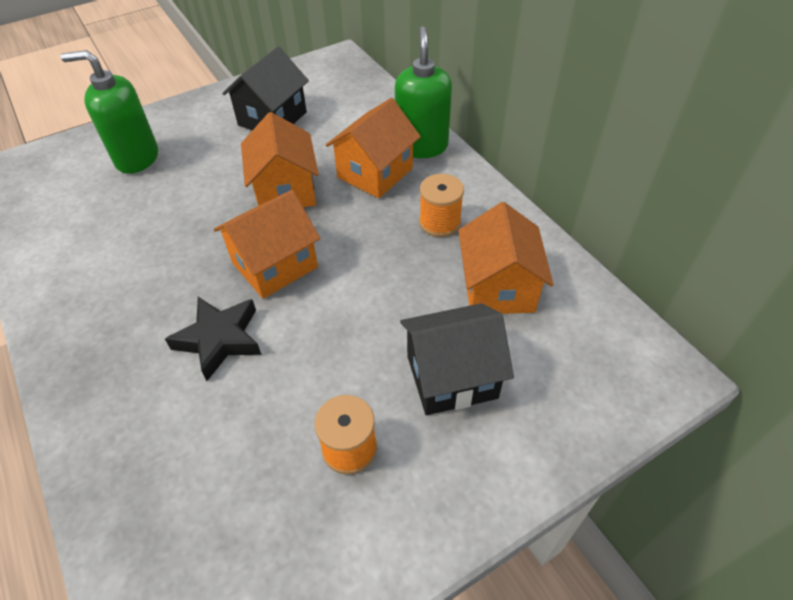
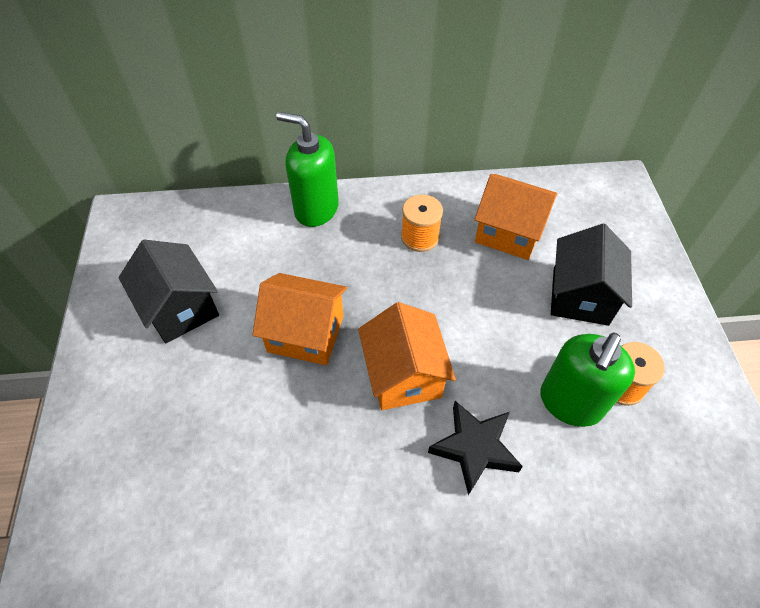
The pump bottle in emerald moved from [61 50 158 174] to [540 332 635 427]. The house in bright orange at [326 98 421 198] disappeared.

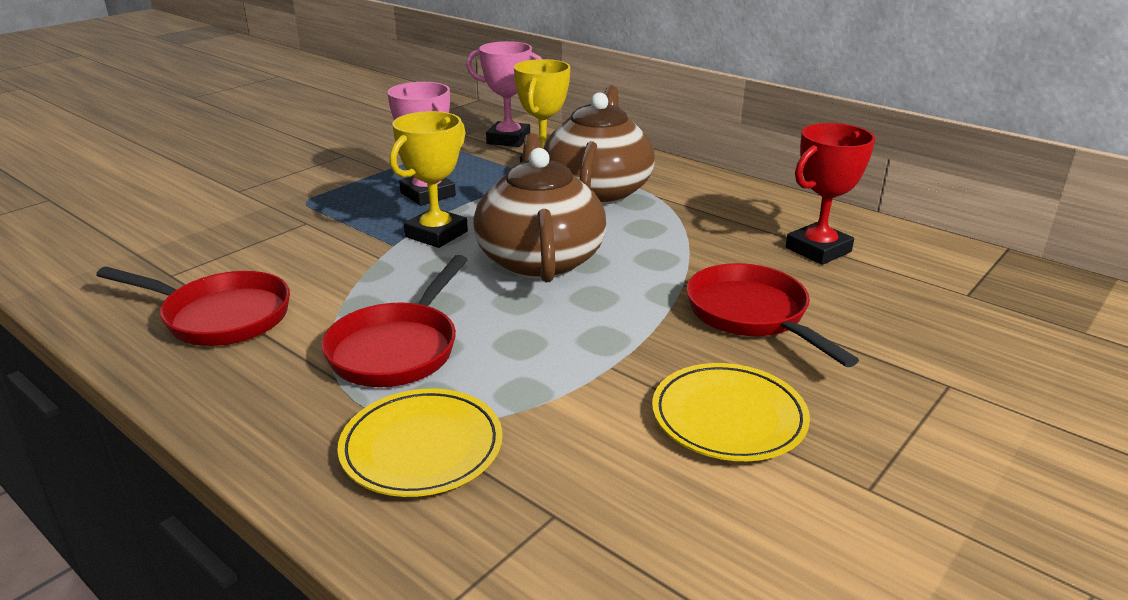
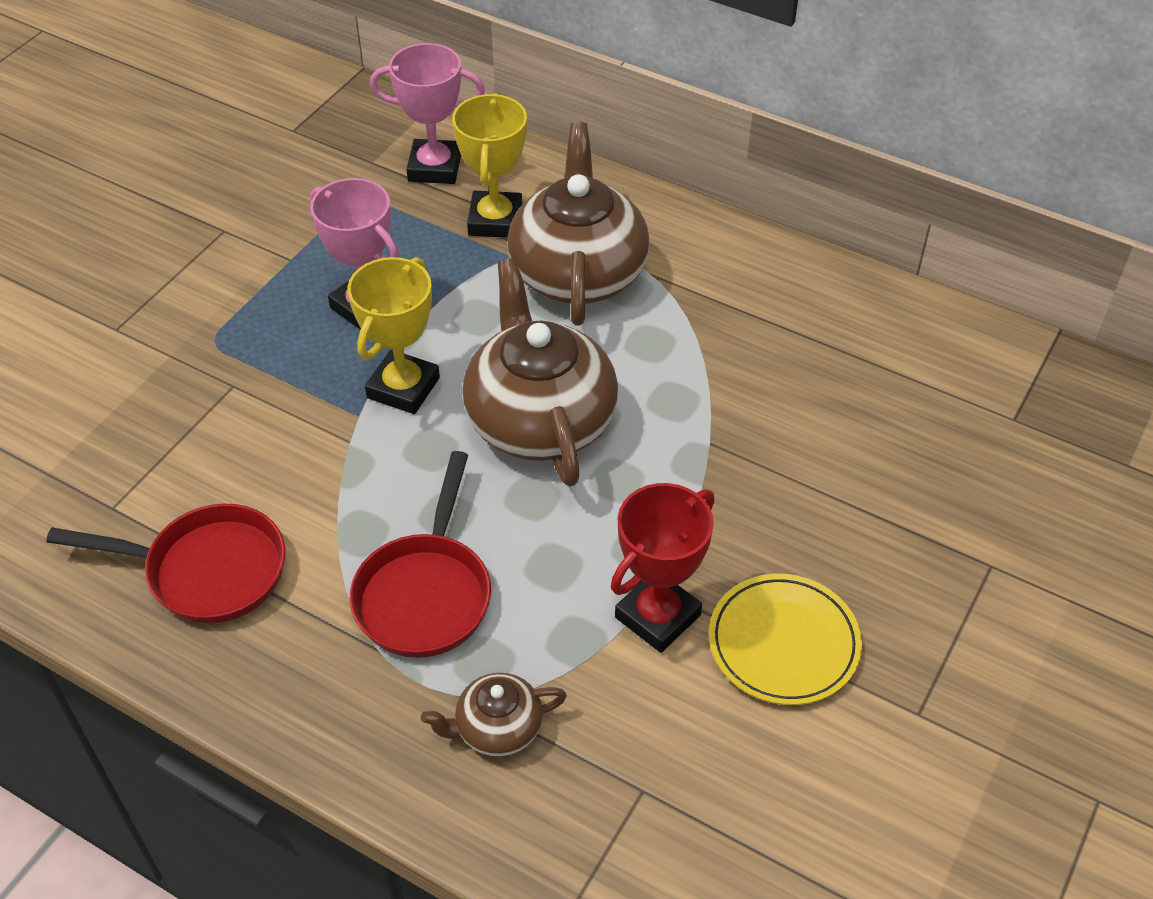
The award cup in crimson moved from [785 123 875 265] to [611 483 715 653]. The skillet in crimson at [686 263 859 367] disappeared. The plate in golden at [337 389 502 497] was replaced by the china teapot in brown at [421 673 567 757].

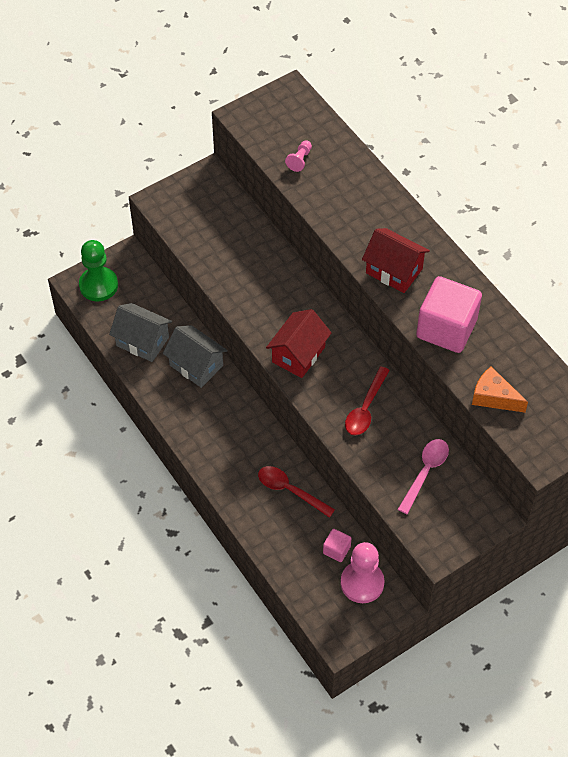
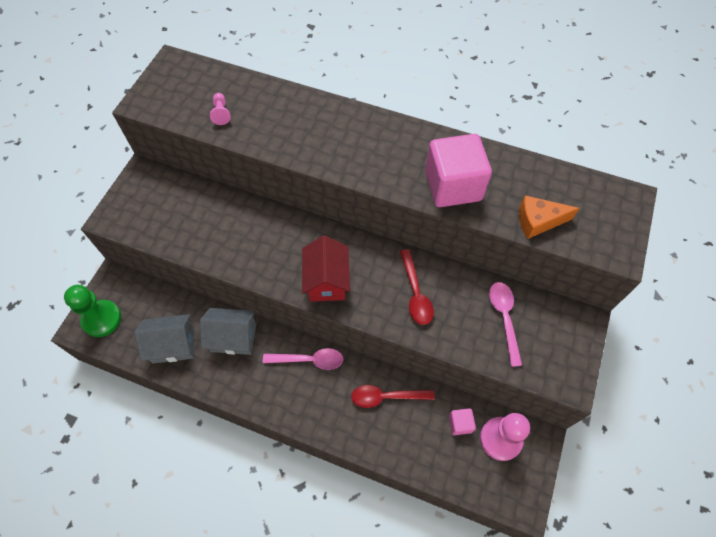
The house in crimson at [362 228 430 293] disappeared. The tablespoon in rose-pink at [263 348 343 370] appeared.

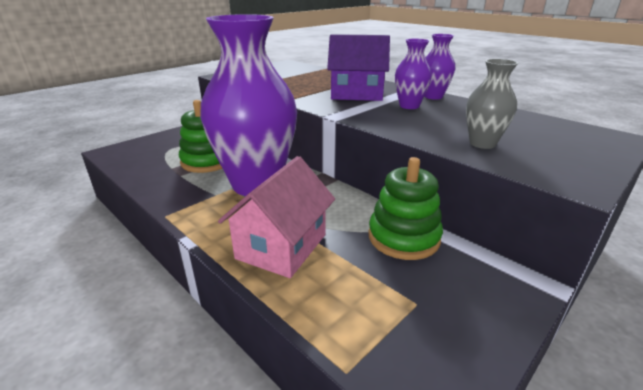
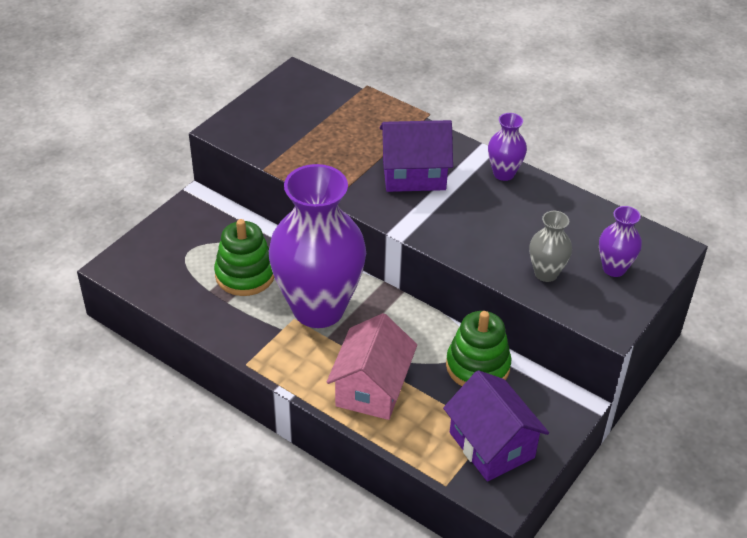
The vase in violet moved from [395 39 432 109] to [599 206 642 277]. The house in violet at [443 370 549 481] appeared.

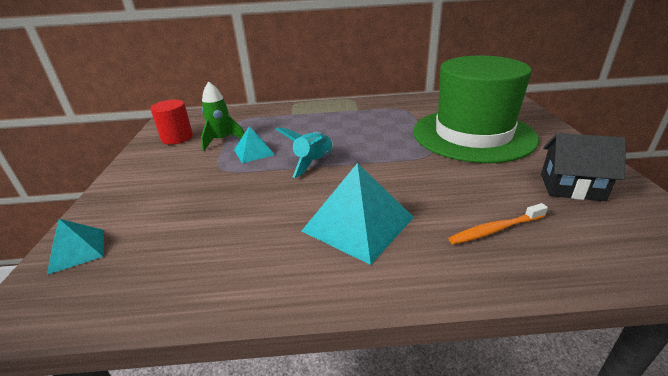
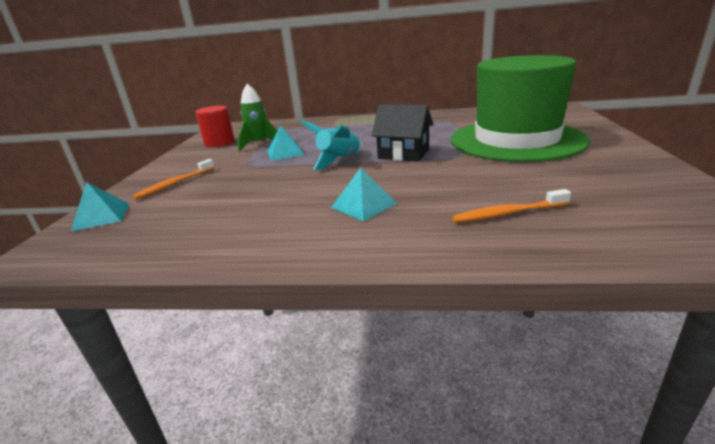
The house in black moved from [541 133 626 201] to [371 104 433 162]. The pyramid in aqua at [302 163 414 265] changed to 0.56 times the size. The toothbrush in bright orange at [132 159 215 200] appeared.

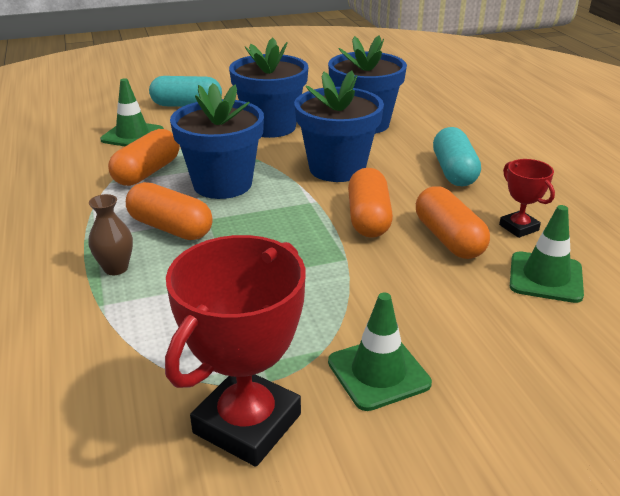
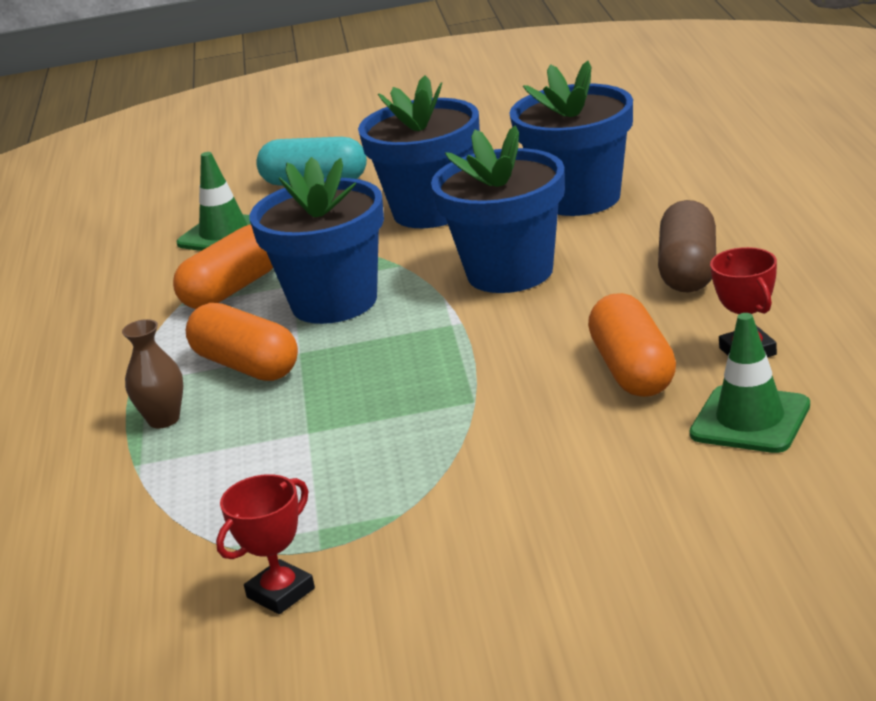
The pill shape in aqua at [433 127 481 186] became the pill shape in brown at [658 200 716 293]. The pill shape in bright orange at [348 168 393 238] disappeared. The award cup in crimson at [165 235 305 467] changed to 0.51 times the size. The safety cone in emerald at [328 293 432 411] disappeared.

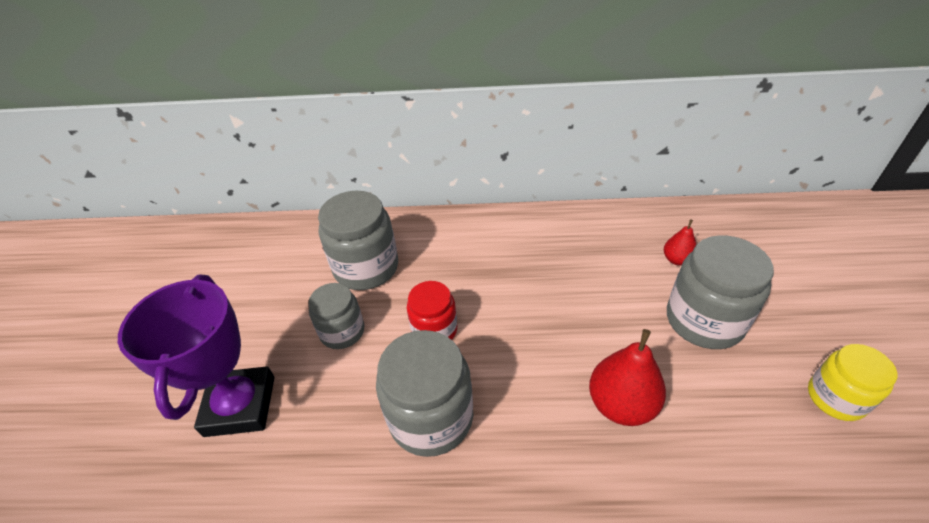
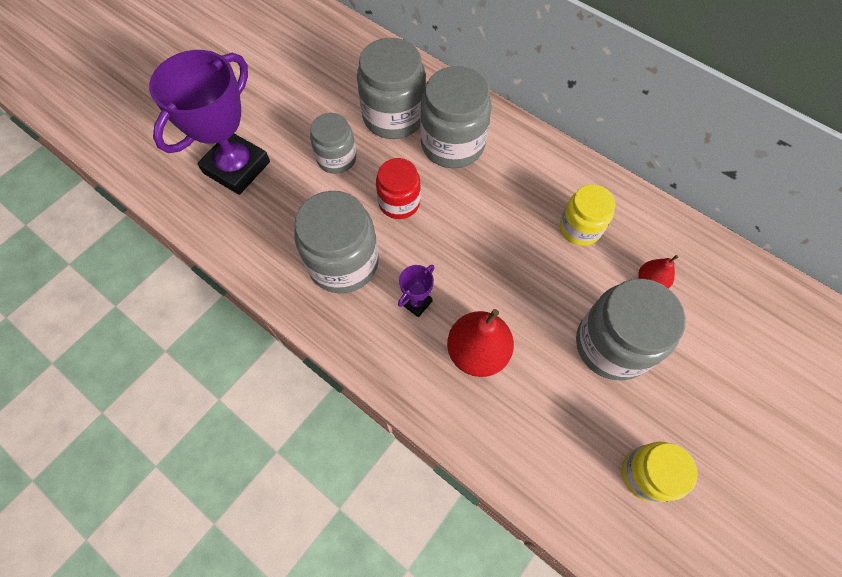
The jar in grey at [420 66 492 168] appeared. The jar in golden at [560 185 615 246] appeared. The award cup in violet at [398 265 434 317] appeared.

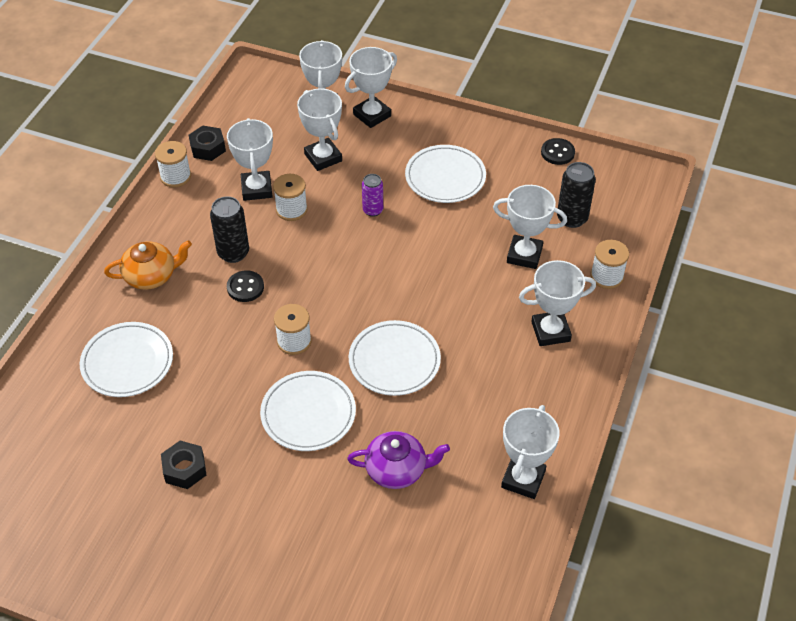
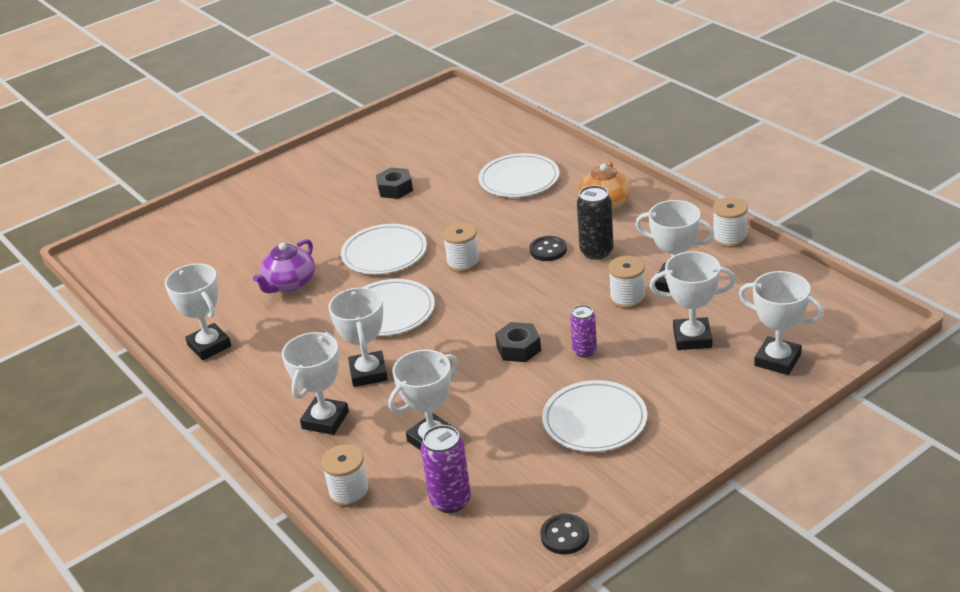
The award cup in snow-white moved from [345 47 397 128] to [328 287 388 387]. The nut in black moved from [189 126 226 161] to [495 322 541 362]. The can in black at [557 162 596 228] became the can in violet at [421 425 471 513].

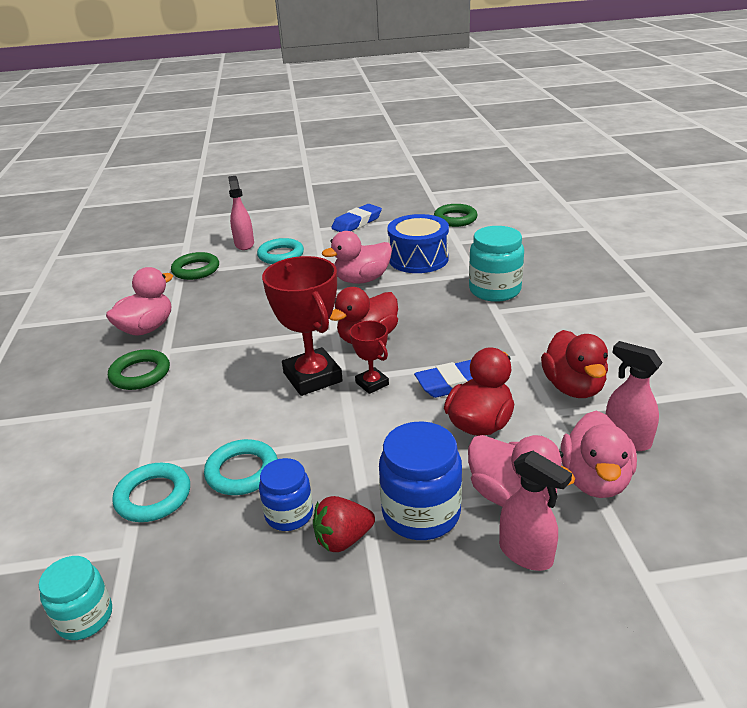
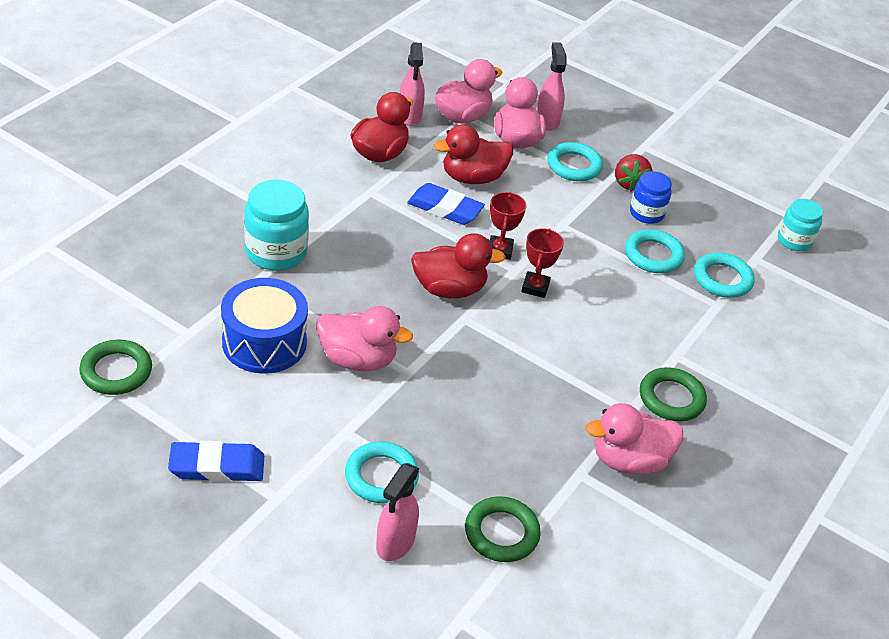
The award cup in crimson at [262 256 343 396] changed to 0.53 times the size. The jar in royal blue at [379 421 462 540] was replaced by the torus in aqua at [547 142 603 181]. The toy strawberry in crimson at [313 496 375 552] turned 75 degrees clockwise.

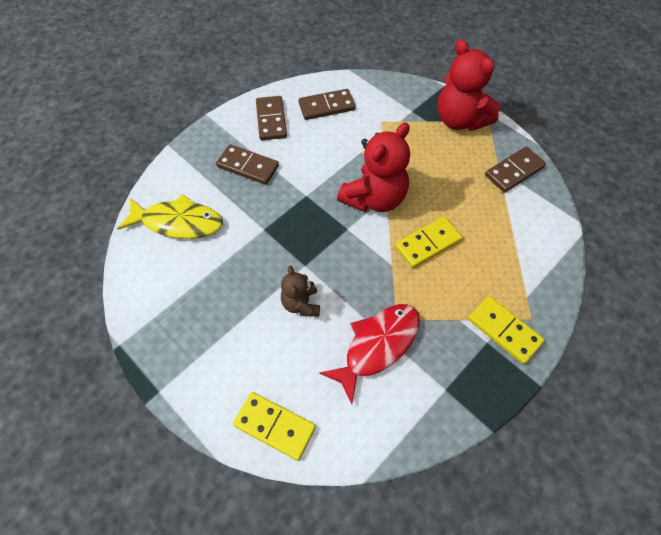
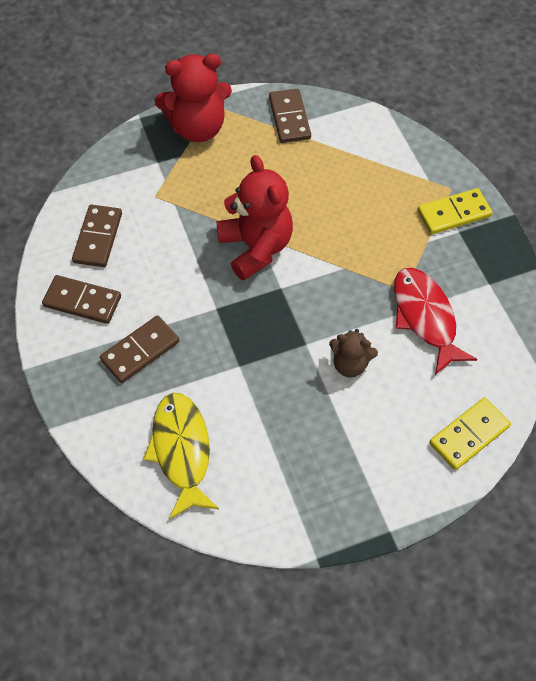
The toy fish in golden at [117 194 223 239] turned 45 degrees counterclockwise. The domino tile in golden at [395 216 463 268] disappeared.

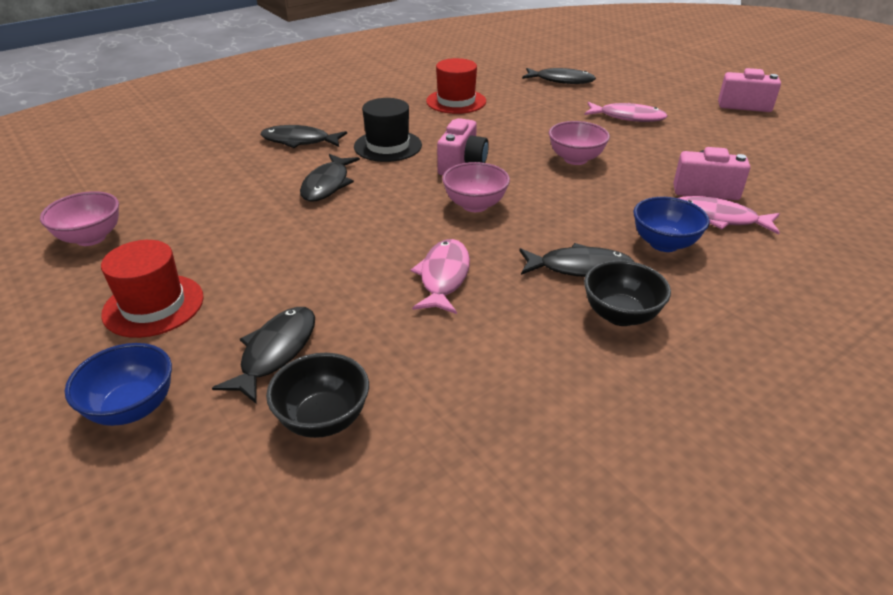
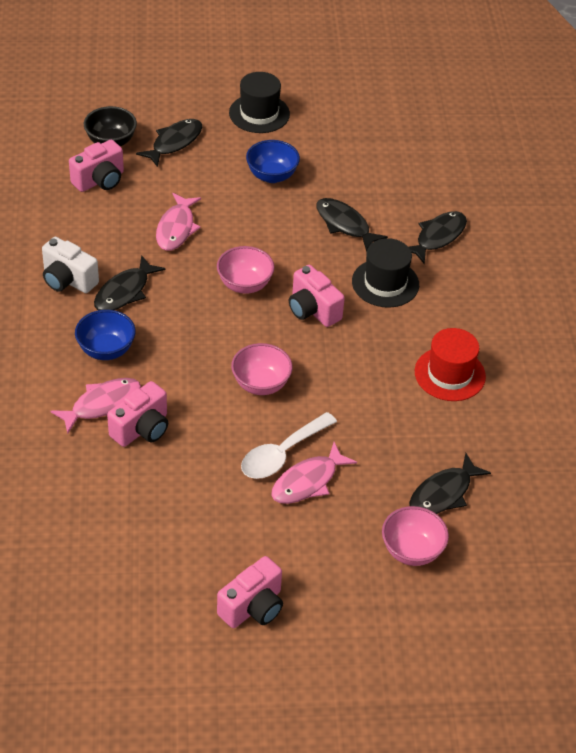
The deep dish in rose-pink moved from [40 191 119 246] to [382 506 449 566]. The toy fish in rose-pink at [410 239 470 314] turned 60 degrees clockwise. The tall hat in crimson at [101 240 204 338] became the tall hat in black at [229 72 290 133]. The deep dish in black at [584 260 671 326] was replaced by the camera in snow-white at [42 237 99 293]. The toy fish in black at [212 307 315 404] turned 105 degrees counterclockwise. The deep dish in royal blue moved from [65 343 172 426] to [246 140 300 183]. The camera in rose-pink at [69 139 124 192] appeared. The tablespoon in snow-white at [241 412 337 479] appeared.

